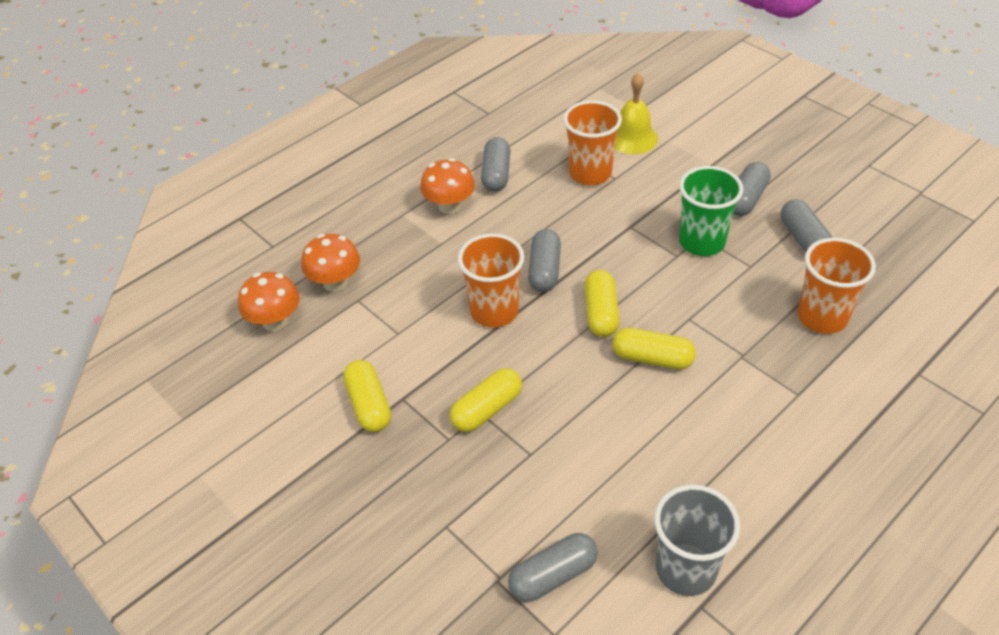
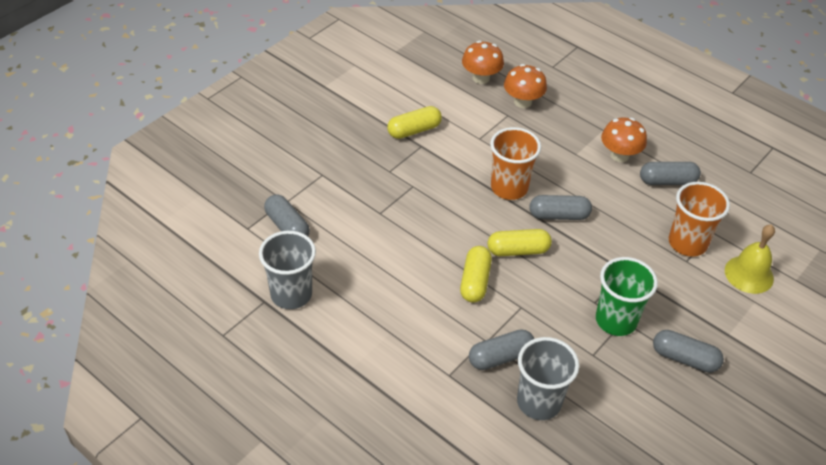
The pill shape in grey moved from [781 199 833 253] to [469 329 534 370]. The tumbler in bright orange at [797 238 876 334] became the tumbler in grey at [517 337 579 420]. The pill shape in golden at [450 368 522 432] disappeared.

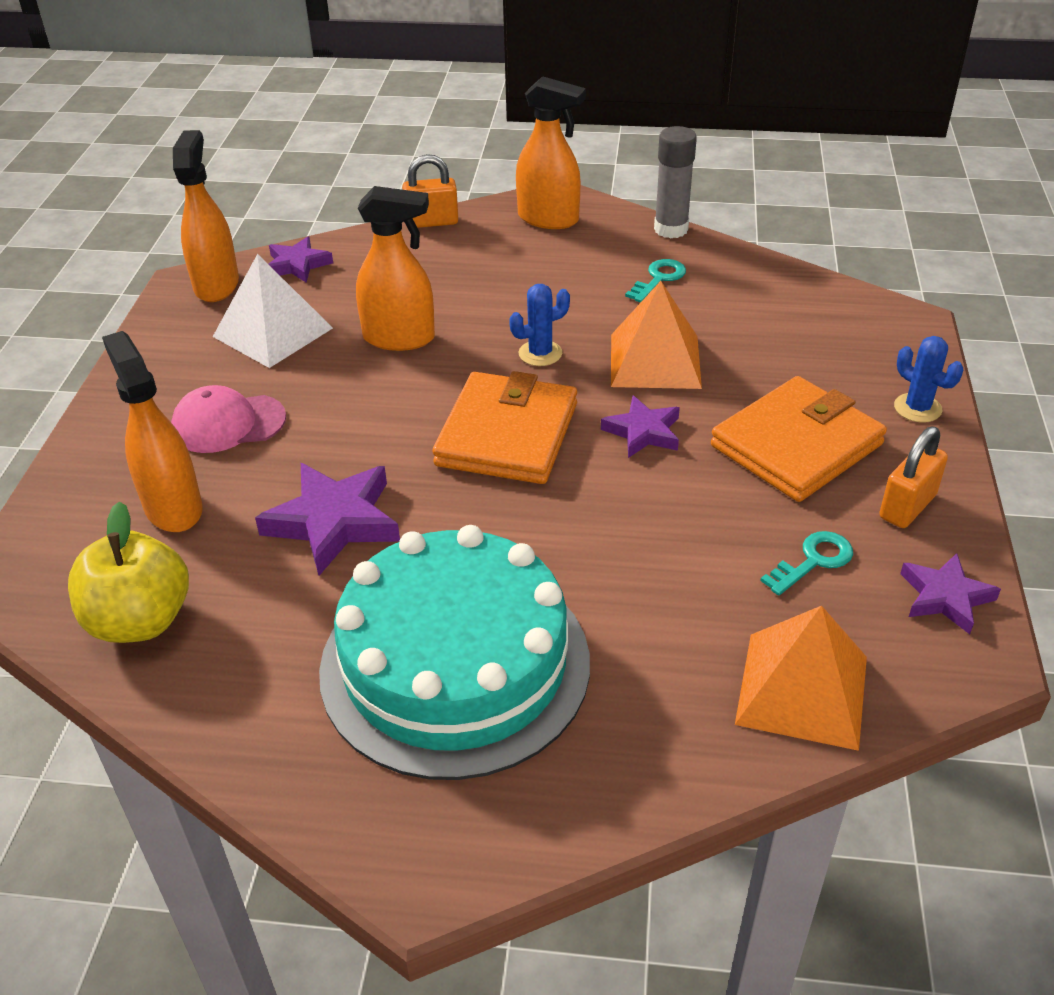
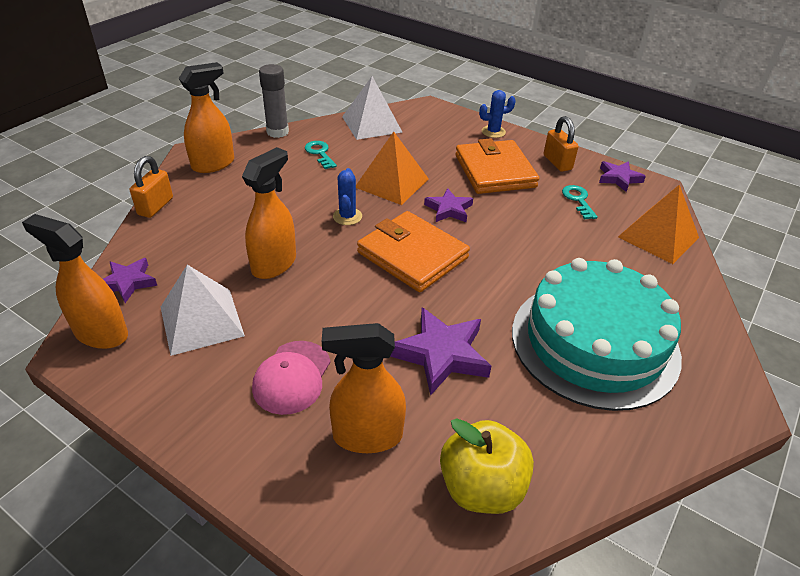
The pyramid in snow-white at [342 76 402 140] appeared.

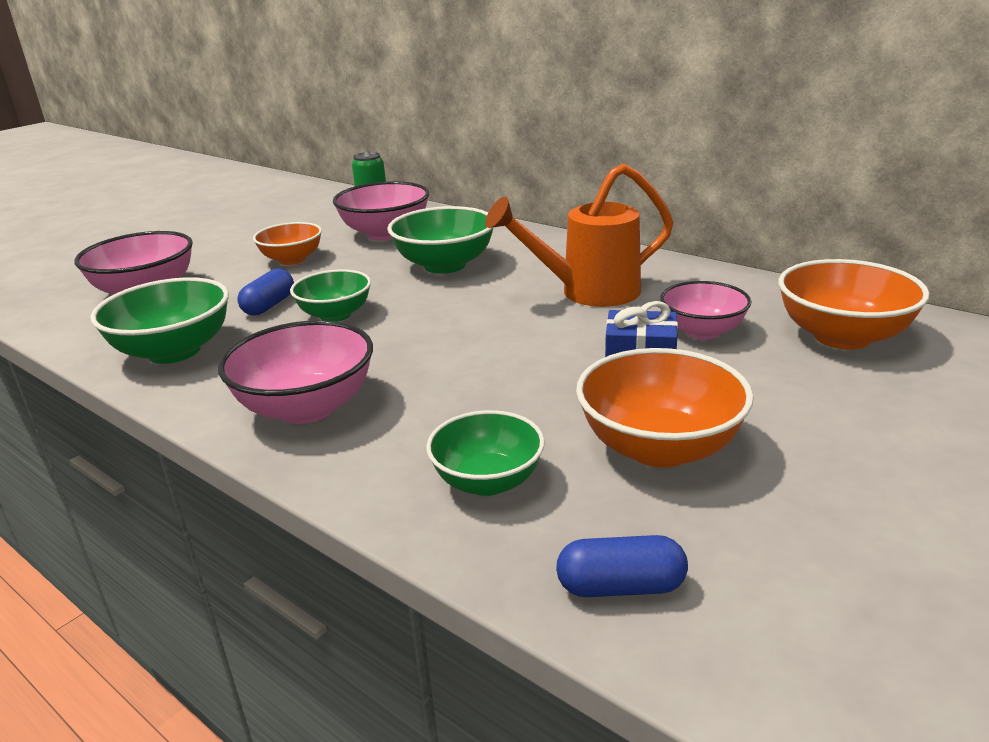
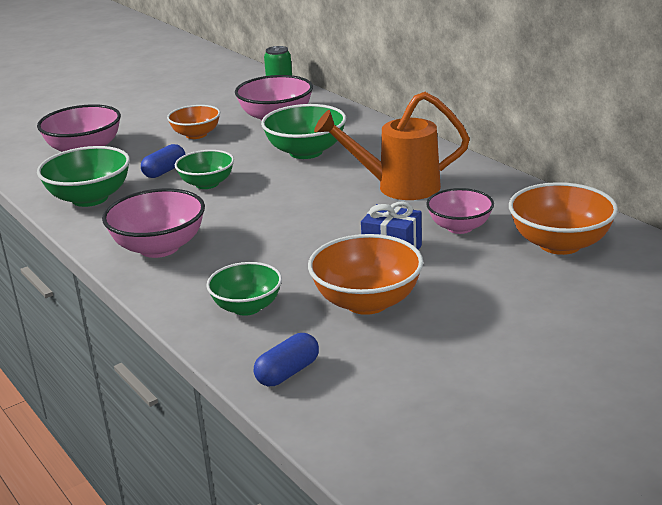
The pill shape in royal blue at [556 535 688 597] turned 60 degrees counterclockwise.

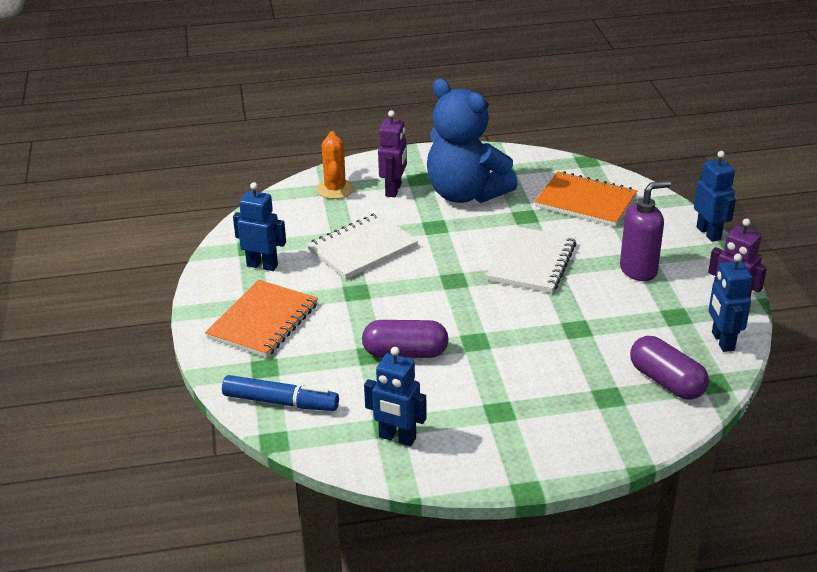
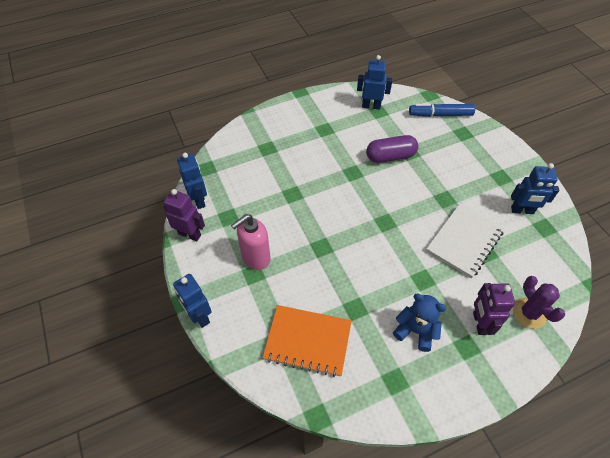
The stuffed bear in royal blue at [427 79 518 203] changed to 0.53 times the size. The prickly plant in bright orange at [317 131 354 199] became the prickly plant in violet at [513 276 565 329]. The pump bottle in violet at [620 181 671 281] became the pump bottle in rose-pink at [231 214 271 270]. The notepad in snow-white at [486 226 576 293] disappeared. The notepad in bright orange at [205 280 318 358] disappeared. The pill shape in violet at [630 336 709 400] disappeared.

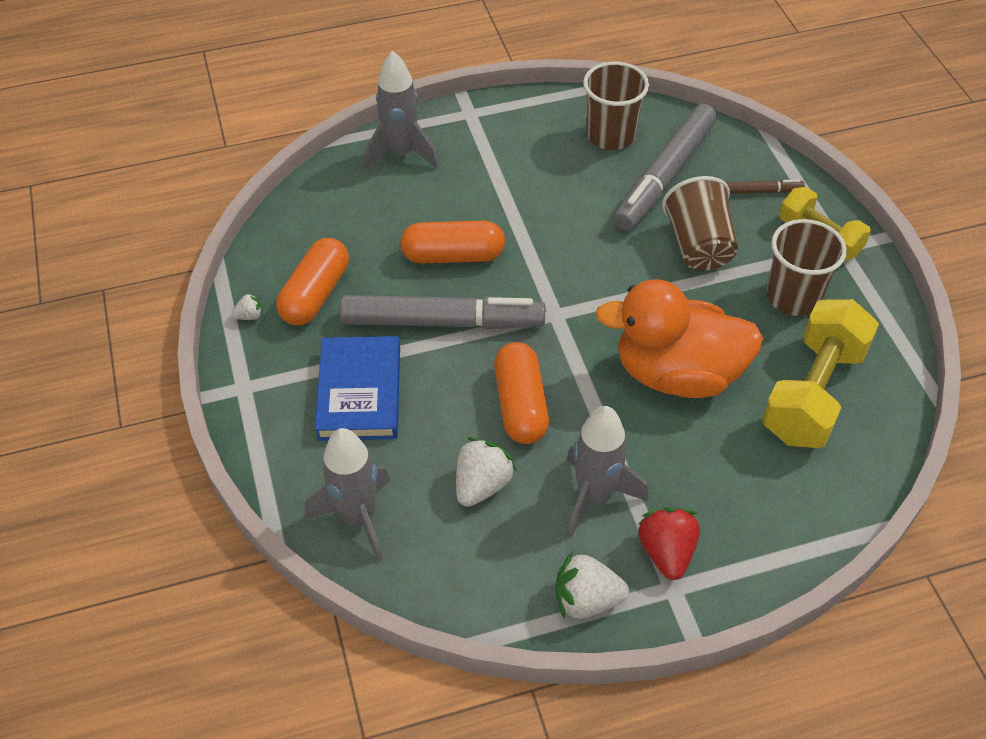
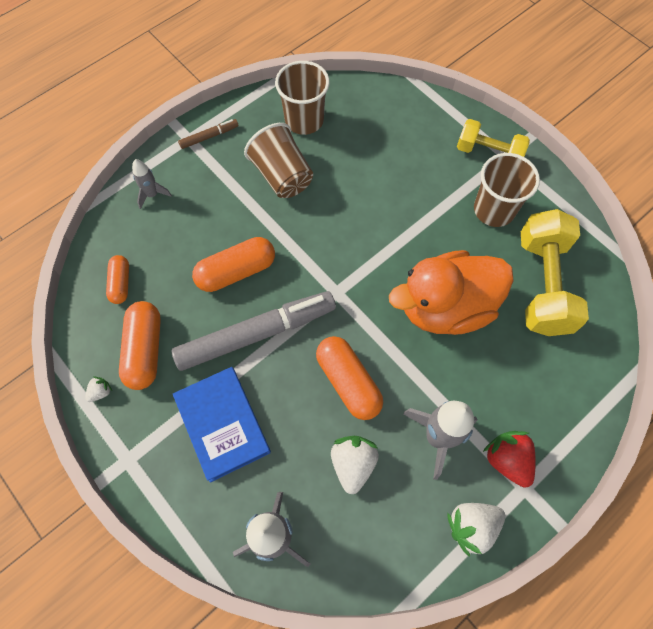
The toy rocket in grey at [364 51 439 171] changed to 0.55 times the size. The marker in grey at [614 104 717 231] disappeared. The tumbler in brown moved from [662 176 738 271] to [244 123 313 198]. The marker in brown moved from [725 179 805 194] to [178 119 238 149]. The pill shape in bright orange at [106 255 129 304] appeared.

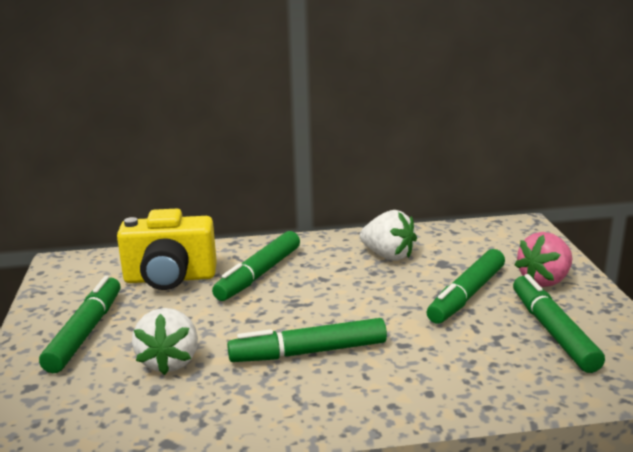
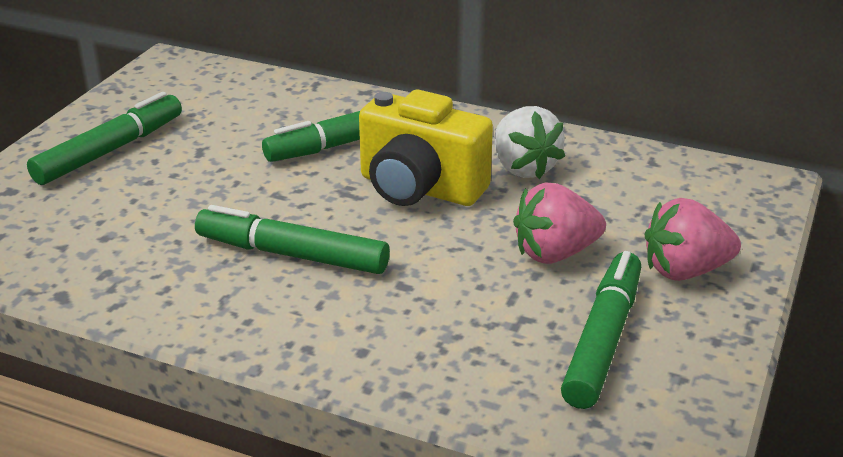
The camera in golden moved from [117 209 217 290] to [359 90 493 206]. The marker in emerald at [427 249 505 324] was replaced by the toy strawberry in rose-pink at [513 183 606 264]. The toy strawberry in snow-white at [132 308 198 375] disappeared.

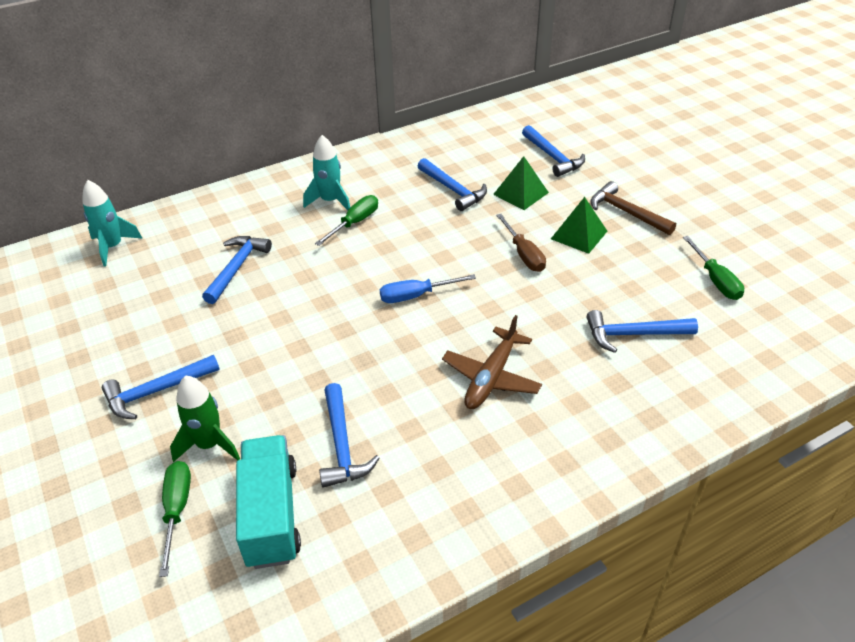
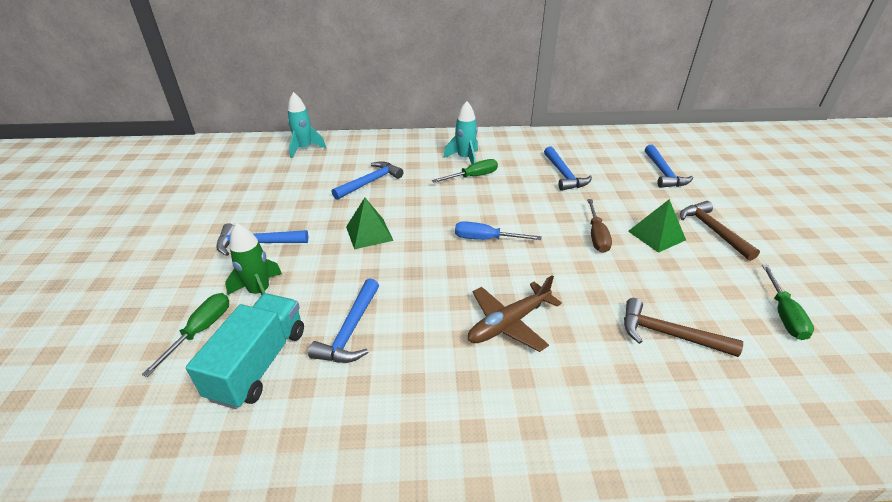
The pyramid in emerald moved from [493 156 549 210] to [346 198 393 249]. The carpenter's hammer in royal blue at [586 310 698 353] became the carpenter's hammer in brown at [624 298 743 357].

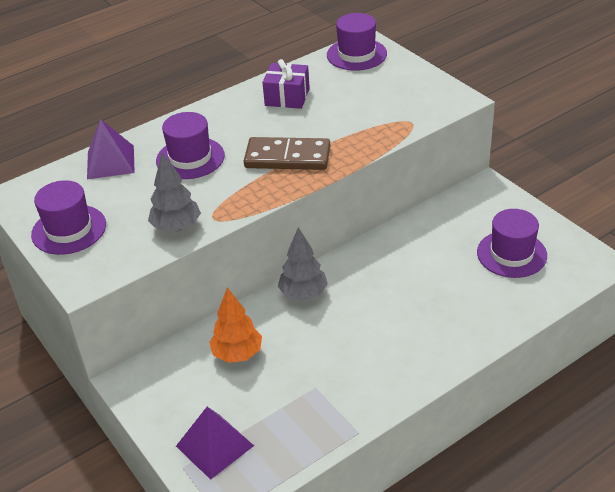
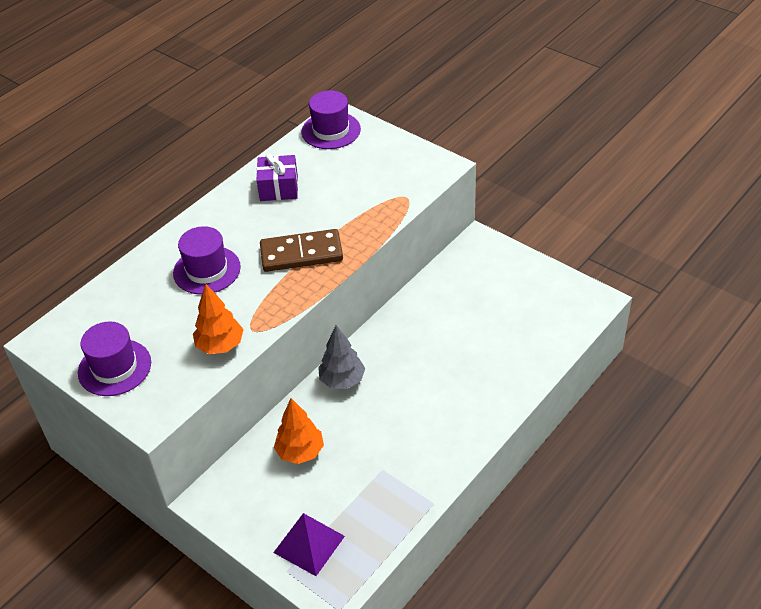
The pyramid in violet at [87 119 135 179] disappeared. The fir tree in grey at [148 152 201 232] became the fir tree in bright orange at [193 284 244 354]. The tall hat in violet at [477 209 547 278] disappeared.

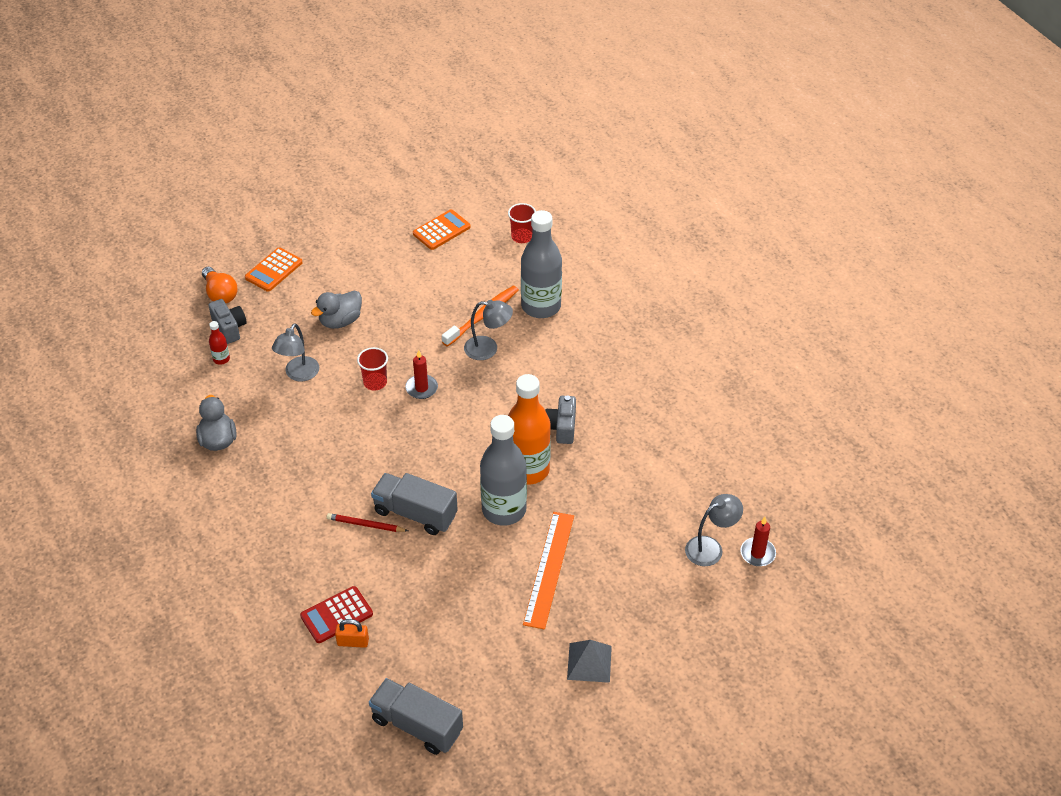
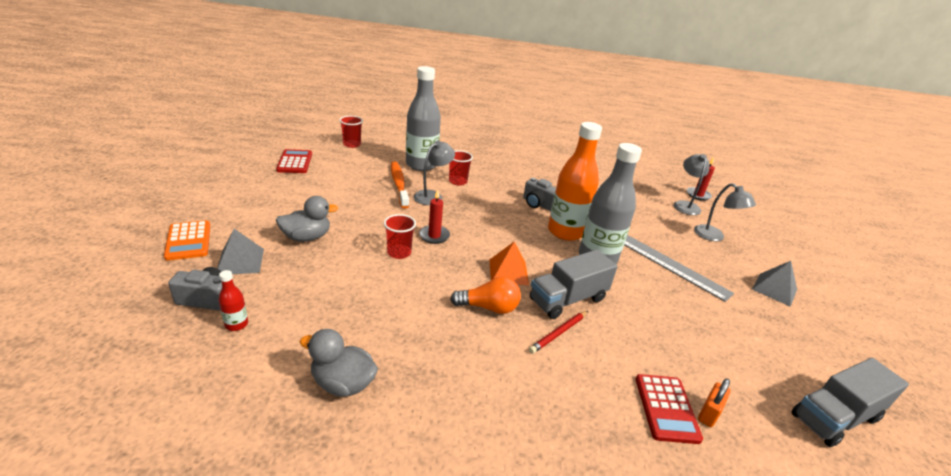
The adding machine in bright orange at [413 209 471 250] became the adding machine in crimson at [276 149 312 173]. The lightbulb in bright orange moved from [202 267 238 303] to [450 276 521 314]. The toy duck in grey at [311 291 362 329] turned 105 degrees counterclockwise. The desk lamp in grey moved from [272 323 319 381] to [694 183 756 241]. The ruler in bright orange at [523 512 574 630] became the ruler in grey at [624 235 734 302]. The tumbler in crimson at [449 150 473 186] appeared. The pyramid in grey at [217 229 264 274] appeared. The pyramid in bright orange at [490 242 529 285] appeared.

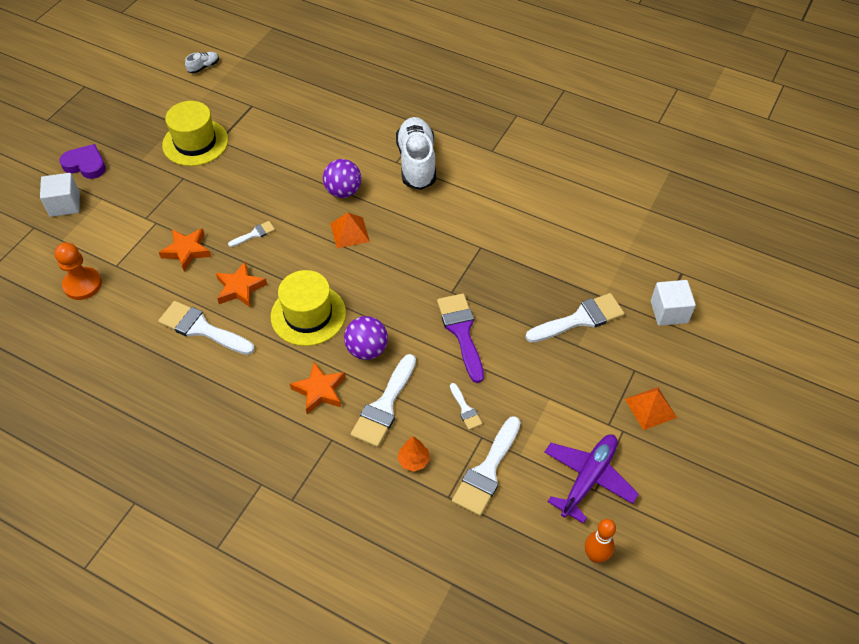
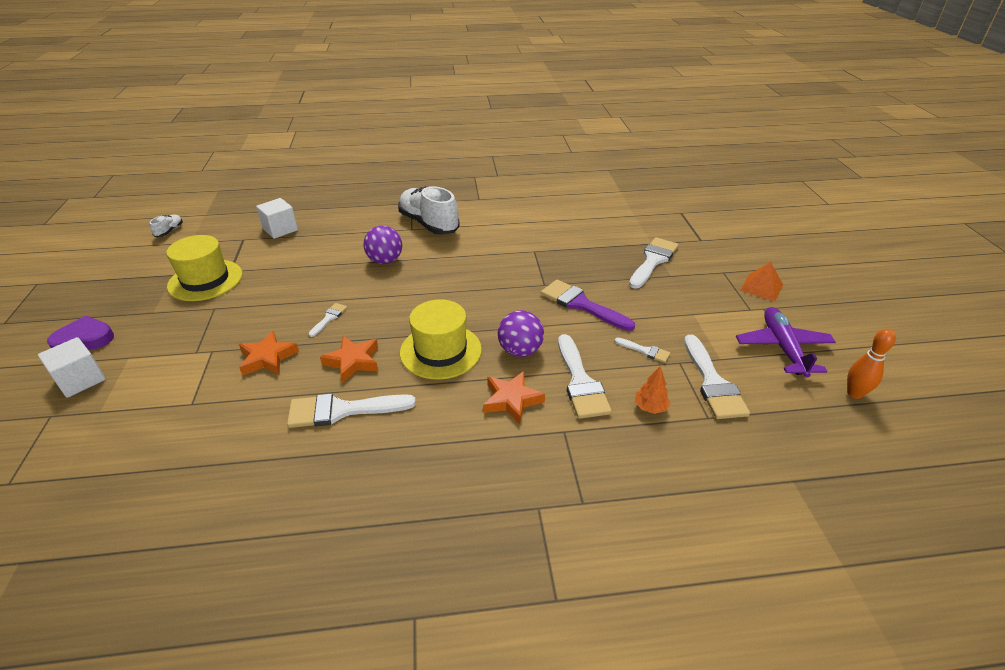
The pyramid in bright orange at [330 213 370 248] disappeared. The pawn in bright orange at [55 242 102 300] disappeared. The solid cube in snow-white moved from [651 280 696 326] to [256 198 298 239].

